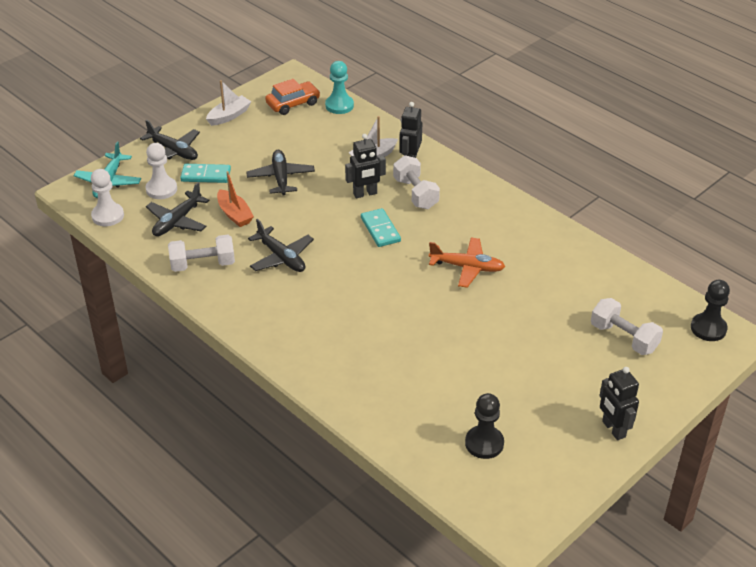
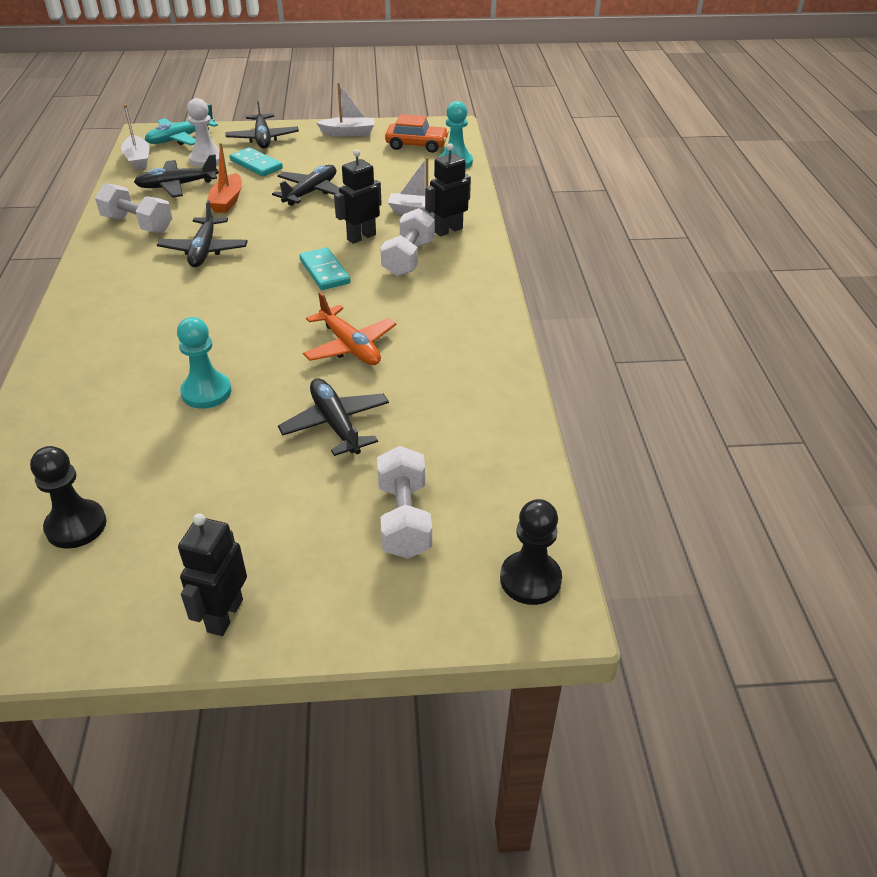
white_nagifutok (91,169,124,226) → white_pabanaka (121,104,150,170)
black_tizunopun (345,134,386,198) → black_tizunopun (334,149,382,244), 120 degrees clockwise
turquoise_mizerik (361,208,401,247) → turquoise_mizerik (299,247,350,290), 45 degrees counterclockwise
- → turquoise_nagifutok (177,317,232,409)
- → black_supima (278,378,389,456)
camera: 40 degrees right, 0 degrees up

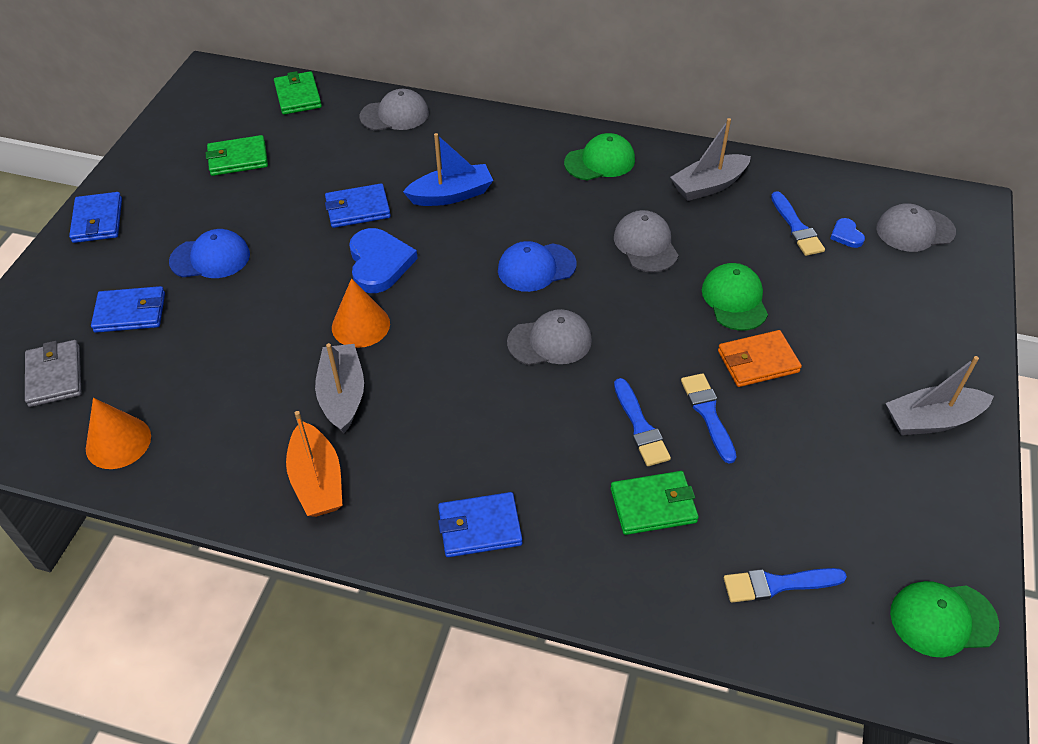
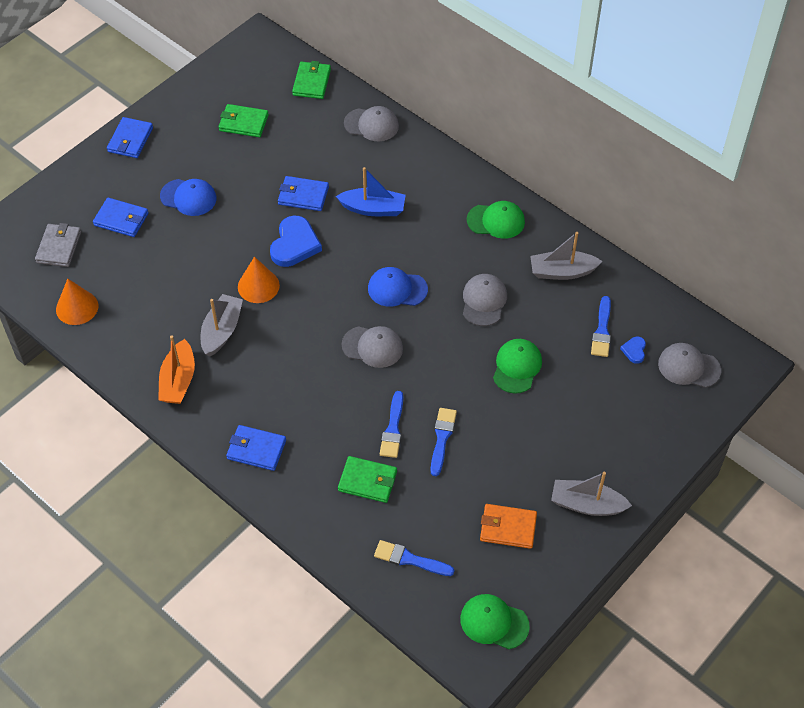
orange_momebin (718,330,802,387) → orange_momebin (480,504,537,549), move
camera: 25 degrees right, 5 degrees up

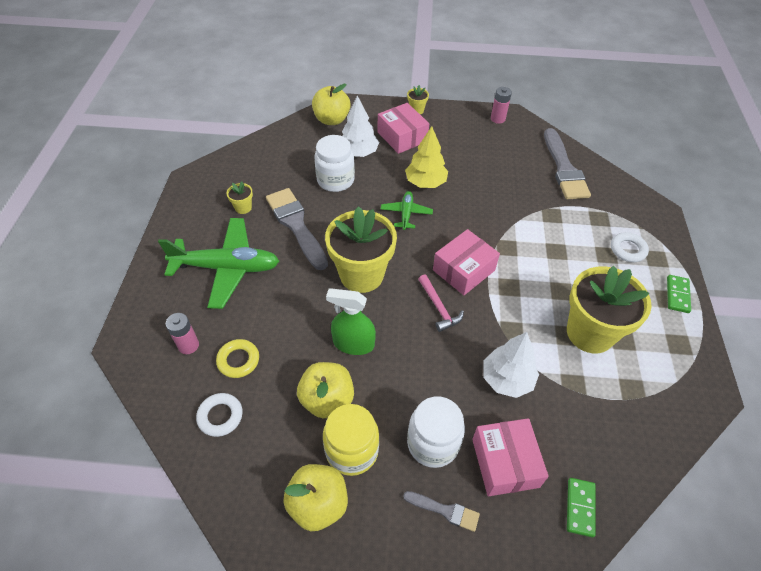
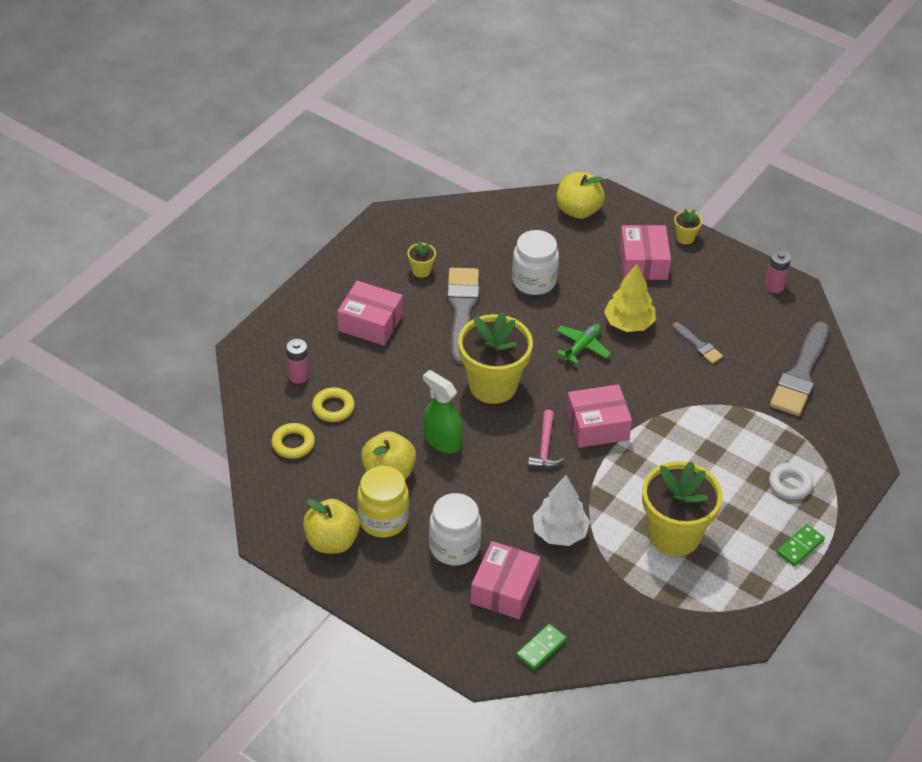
green_supima (158,218,279,309) → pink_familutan (338,281,403,346)
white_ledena (196,393,243,437) → yellow_ledena (271,423,315,459)
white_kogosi (342,95,379,157) → -
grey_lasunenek (403,491,480,532) → grey_lasunenek (672,322,723,364), move
camera: 30 degrees right, 5 degrees down

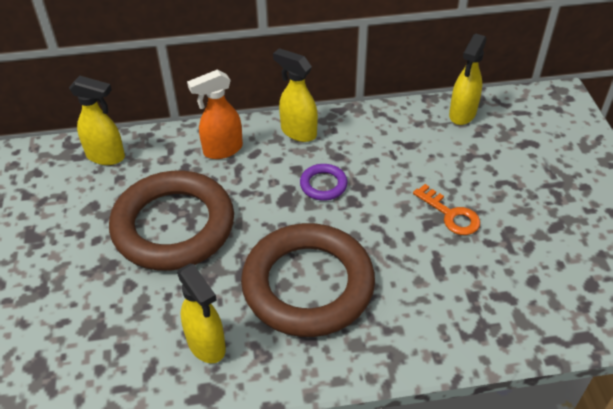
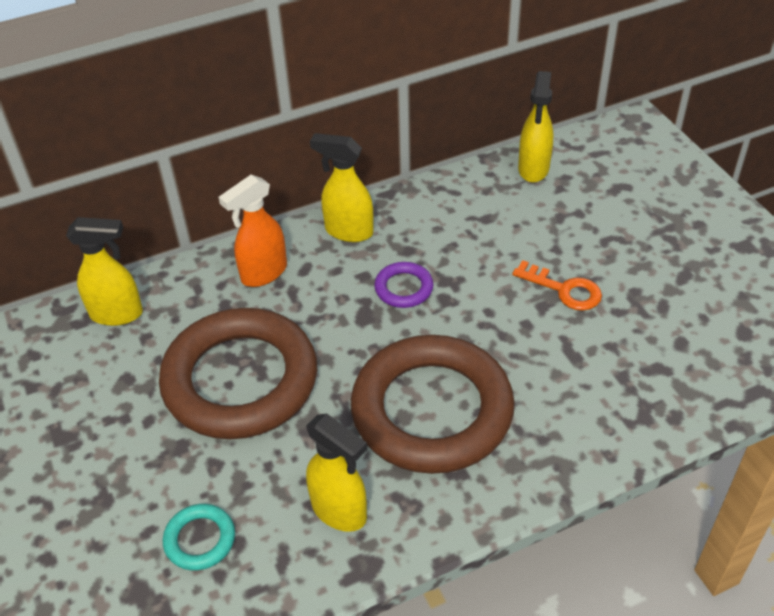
- → turquoise_ledena (163,504,235,571)
camera: 15 degrees left, 0 degrees up

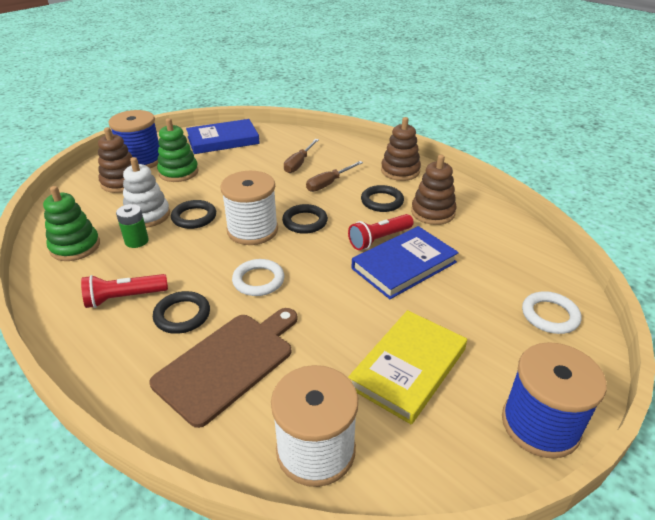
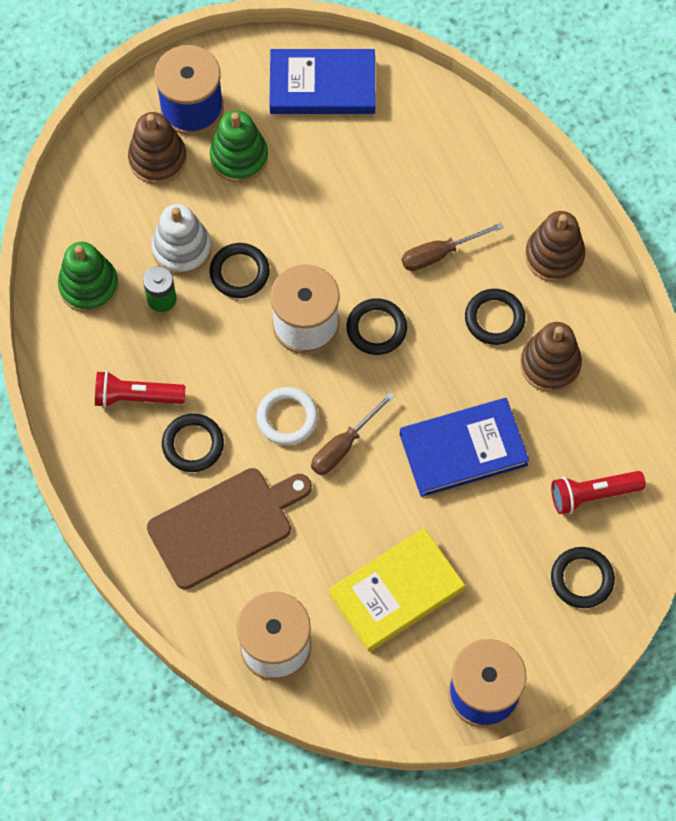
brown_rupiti (284,139,319,173) → brown_rupiti (311,392,395,475), move
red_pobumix (348,214,414,250) → red_pobumix (551,471,646,514), move
white_ledena (522,291,581,334) → black_ledena (551,547,615,608)
camera: 20 degrees right, 30 degrees up

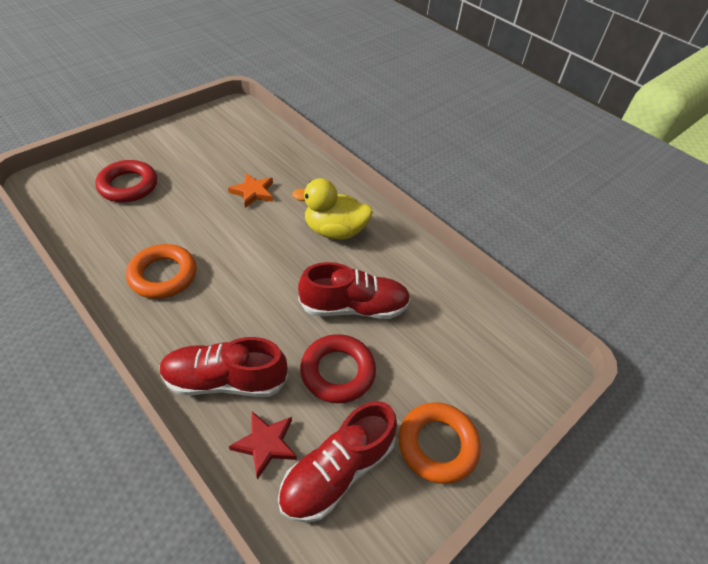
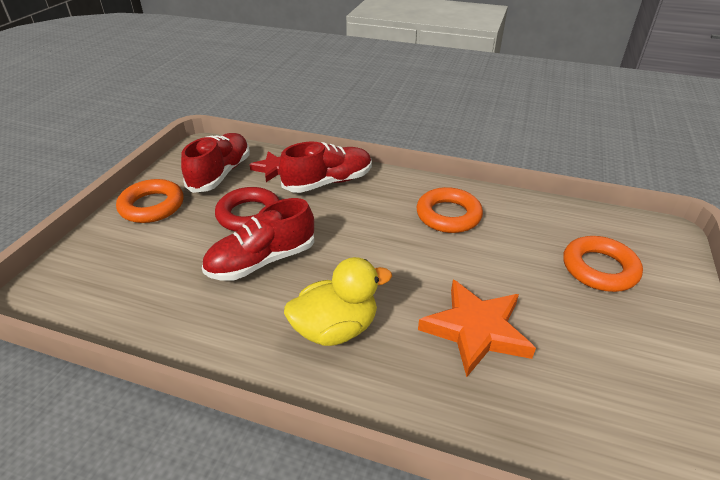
red_ledena (95,160,157,203) → orange_ledena (564,236,643,292)
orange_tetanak (228,173,273,208) → orange_tetanak (418,280,536,377), x1.66
camera: 155 degrees right, 10 degrees down

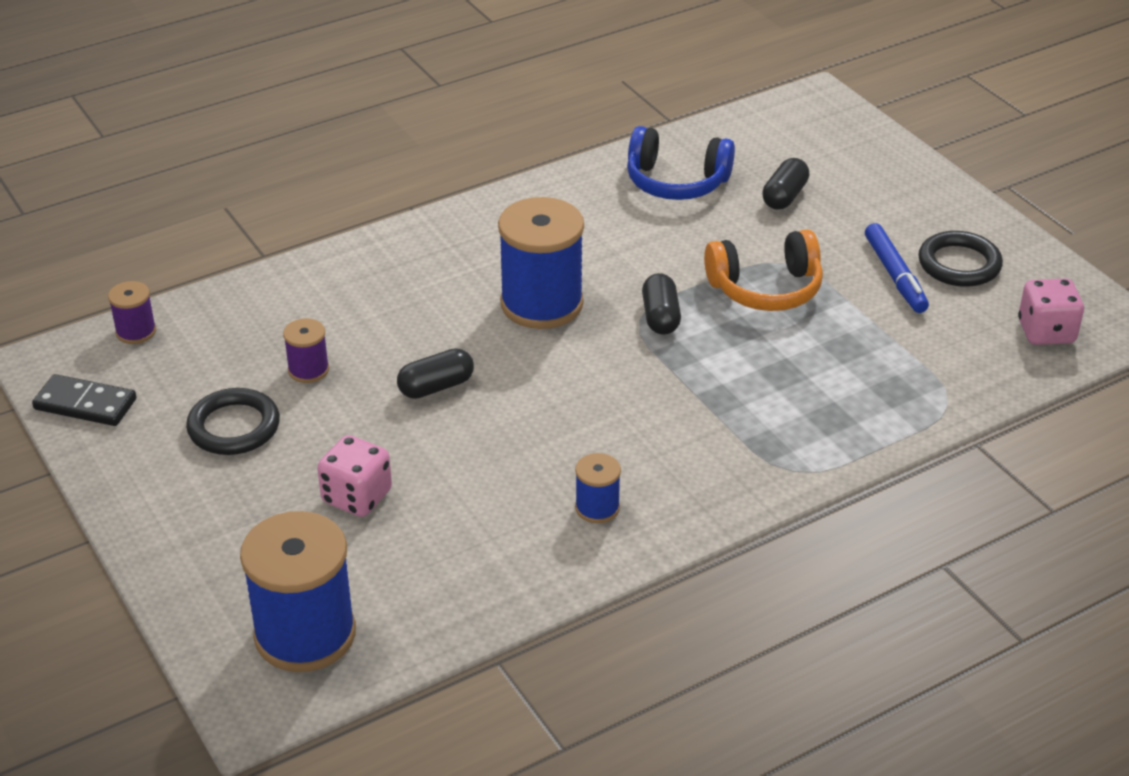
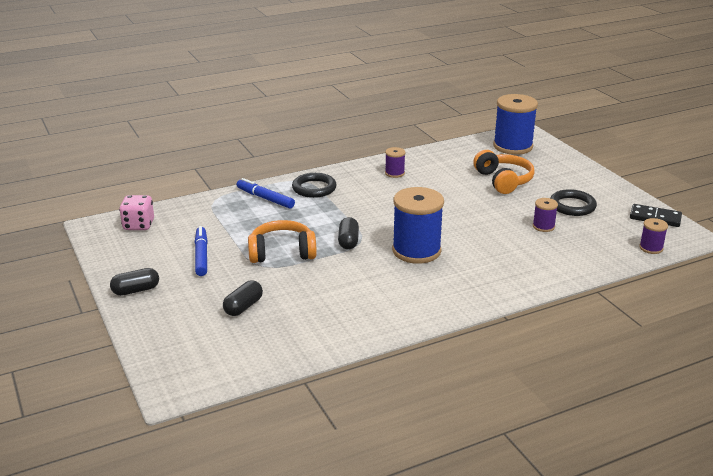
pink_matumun (317,435,392,517) → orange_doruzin (473,150,535,194)
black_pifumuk (397,348,474,399) → black_pifumuk (110,268,159,296), move
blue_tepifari (575,453,621,523) → purple_tepifari (385,147,406,178)
blue_doruzin (627,126,735,200) → -
black_ledena (918,231,1003,287) → black_ledena (292,173,337,198), move
- → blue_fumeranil (237,178,295,209)
camera: 175 degrees left, 10 degrees down

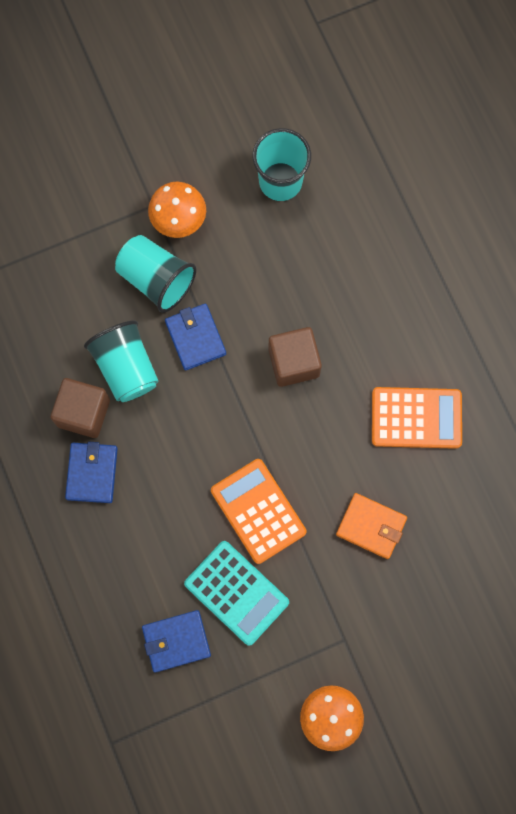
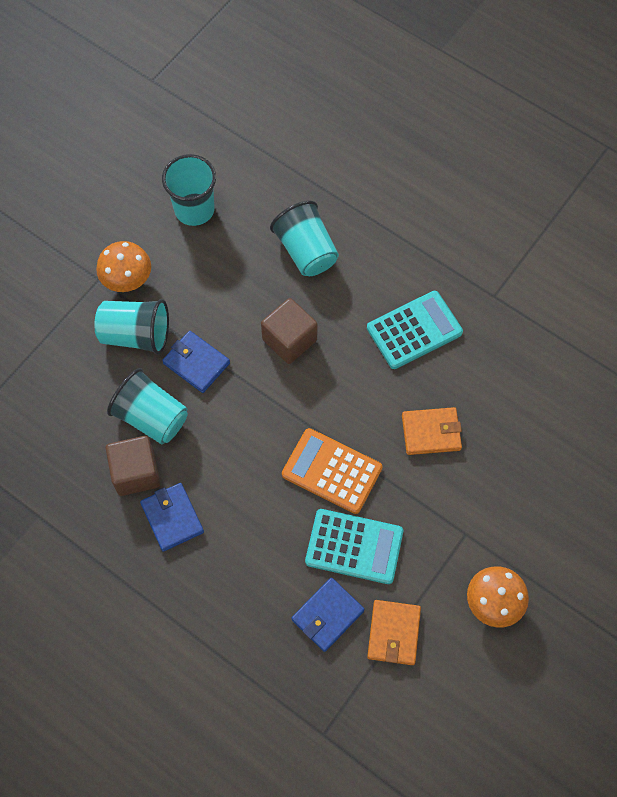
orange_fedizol (372,387,462,449) → turquoise_fedizol (367,291,463,369)
- → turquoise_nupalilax (270,201,339,276)
- → orange_momebin (367,600,421,665)
camera: 30 degrees left, 10 degrees down

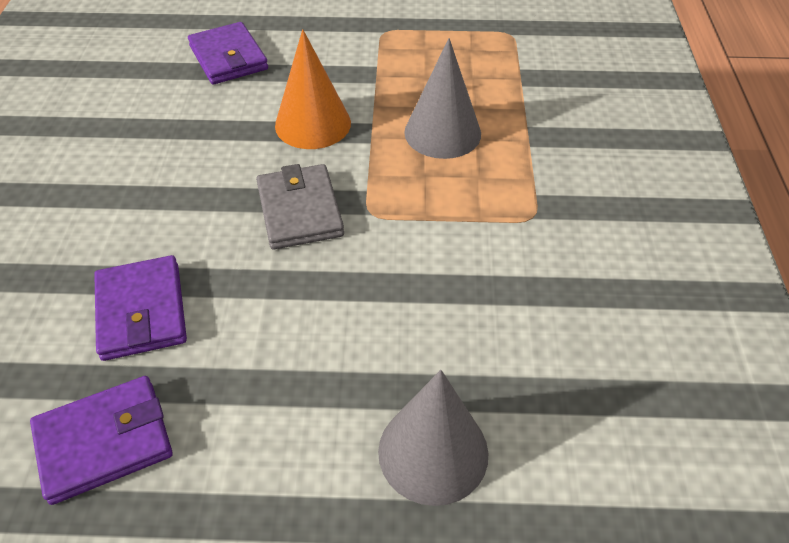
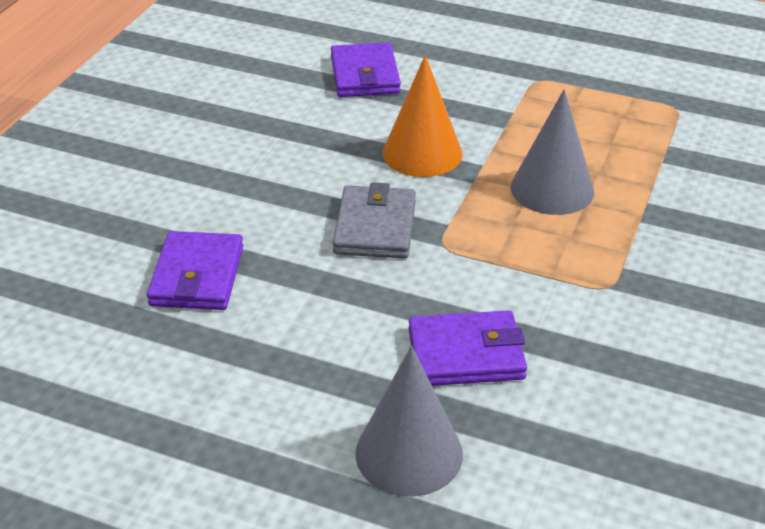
purple_momebin (30,376,173,505) → purple_momebin (409,310,527,386), move
camera: 20 degrees right, 10 degrees down

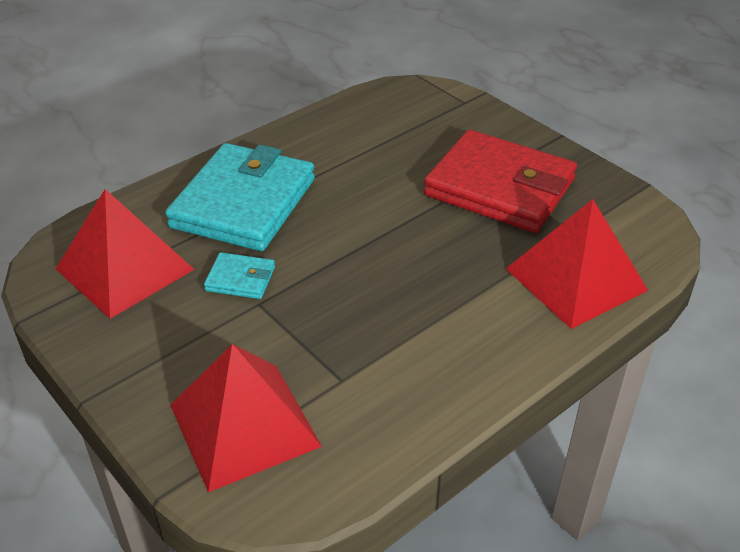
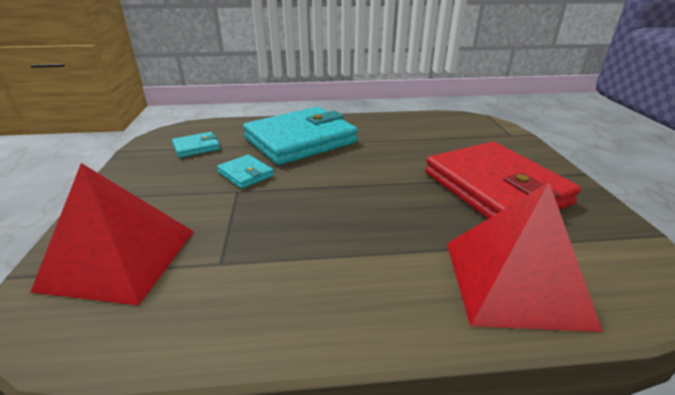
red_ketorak (56,189,195,319) → turquoise_momebin (172,132,220,158)
camera: 35 degrees right, 10 degrees down

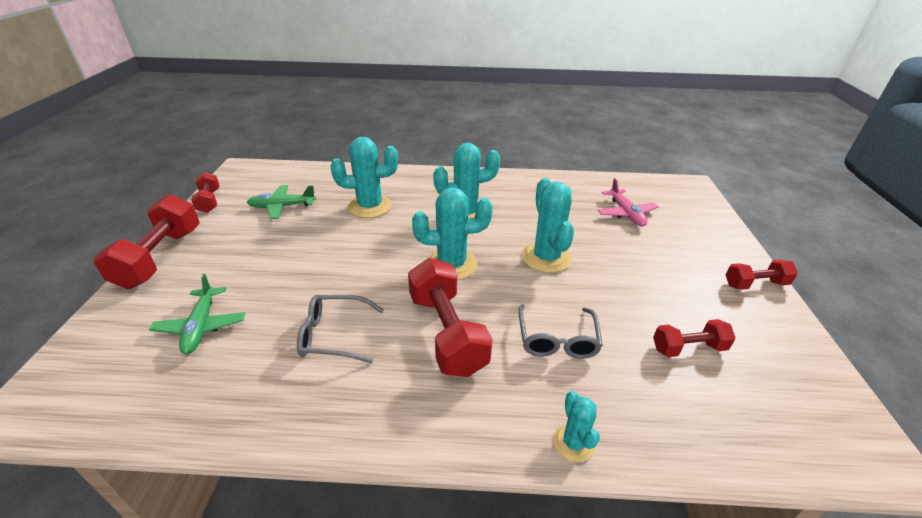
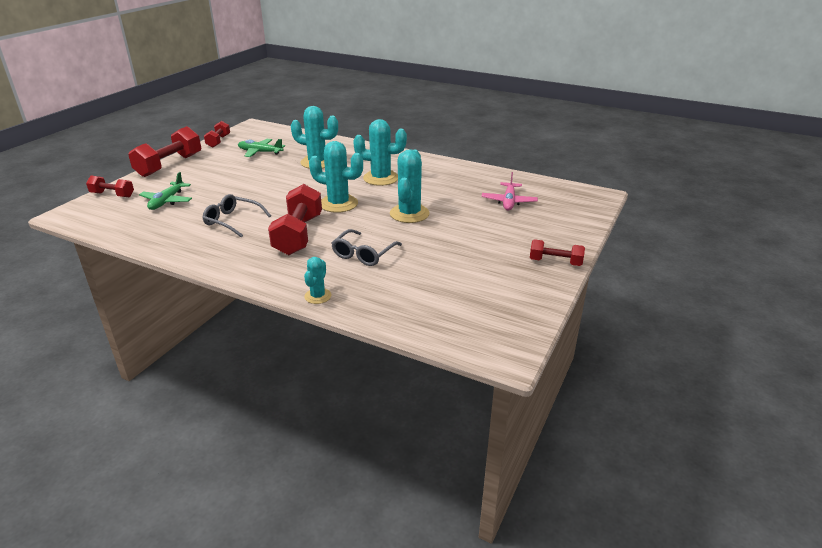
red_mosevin (653,319,736,357) → red_mosevin (86,176,134,197), move
camera: 25 degrees right, 5 degrees down

